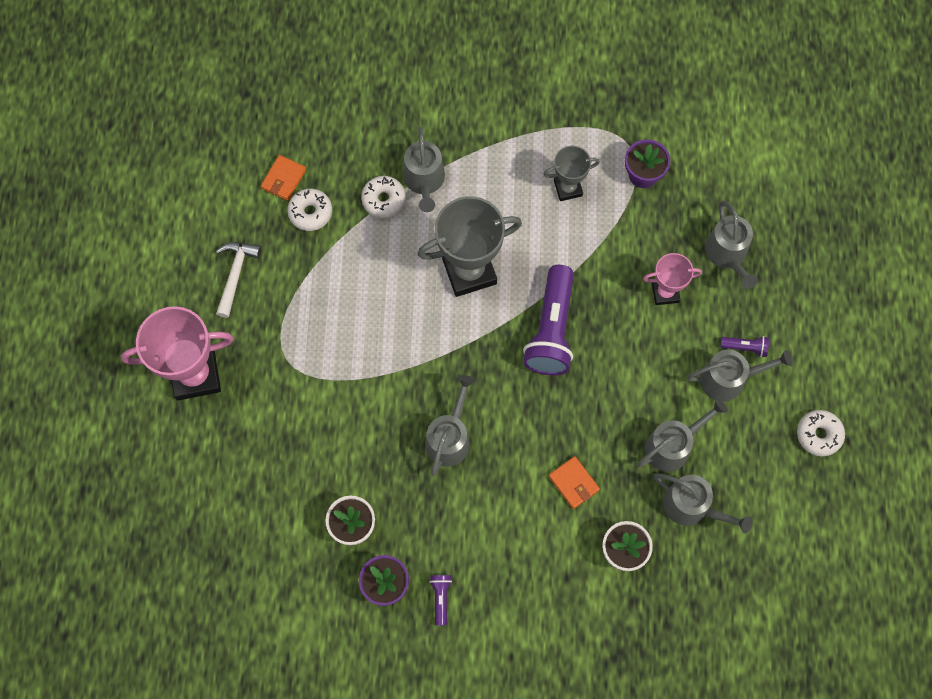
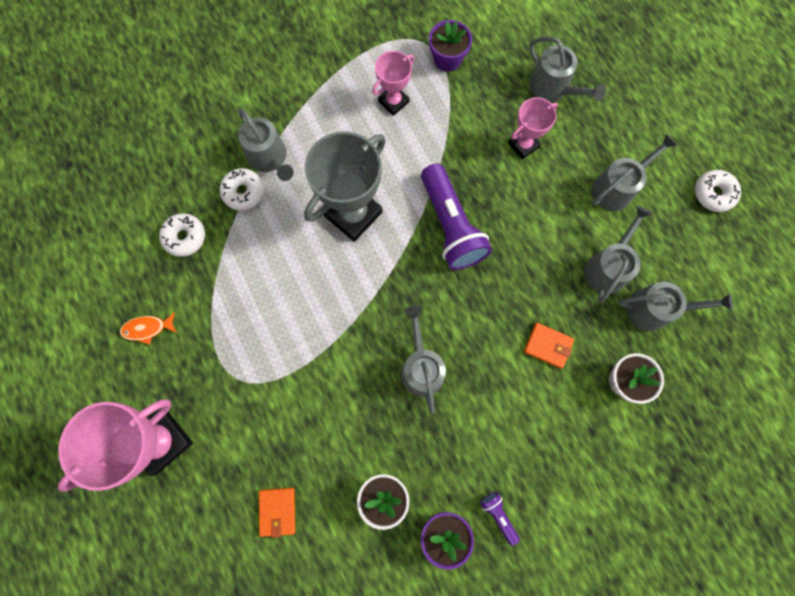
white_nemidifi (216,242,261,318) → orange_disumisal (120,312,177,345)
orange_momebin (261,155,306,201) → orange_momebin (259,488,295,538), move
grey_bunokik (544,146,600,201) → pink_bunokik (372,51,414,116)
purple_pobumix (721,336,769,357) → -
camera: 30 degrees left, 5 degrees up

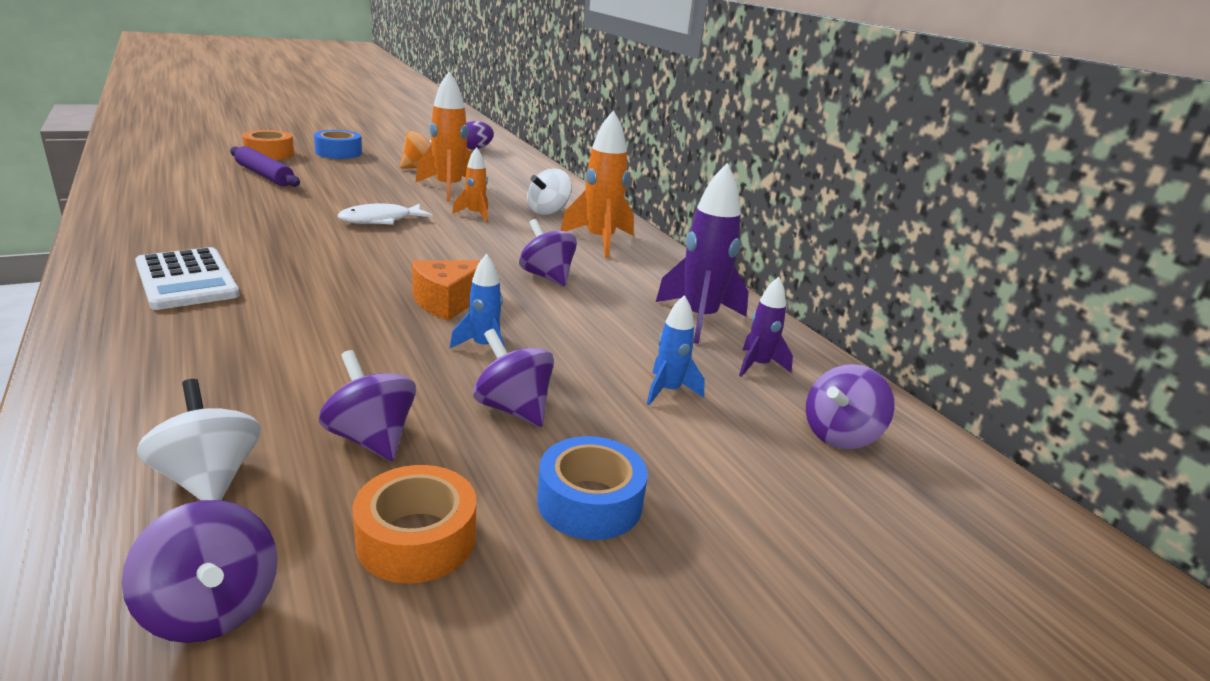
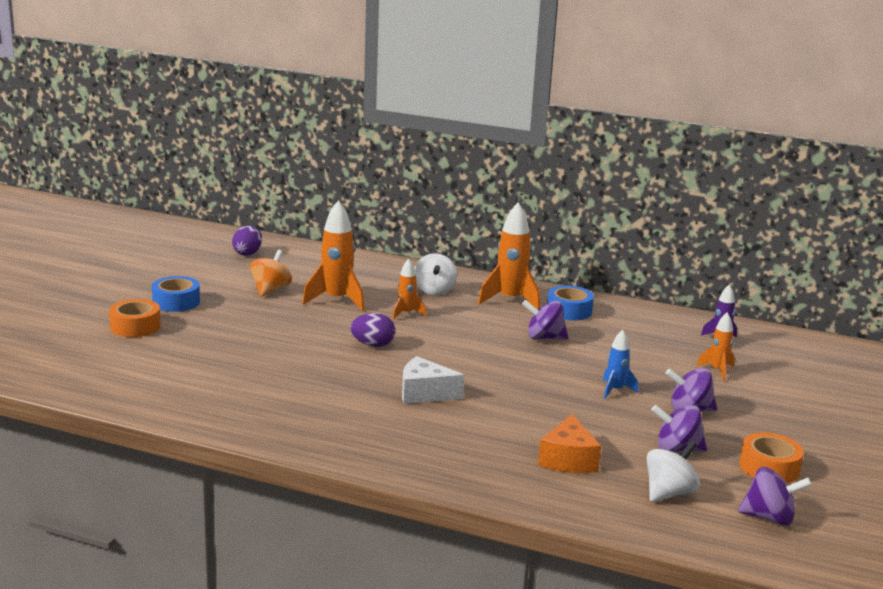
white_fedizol (135,247,240,310) → -
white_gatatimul (137,379,261,501) → white_gatatimul (647,441,700,502), 120 degrees clockwise
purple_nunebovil (230,146,300,187) → -
white_disumisal (338,203,433,225) → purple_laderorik (350,313,395,347)
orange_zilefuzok (412,260,481,321) → orange_zilefuzok (538,414,601,473), move
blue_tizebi (537,436,648,540) → blue_tizebi (547,285,594,321), move
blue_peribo (647,295,705,405) → orange_peribo (697,313,734,381)
purple_peribo (656,163,749,344) → -
purple_gatatimul (806,364,894,449) → -
- → white_zilefuzok (402,356,464,404)
camera: 40 degrees left, 5 degrees down

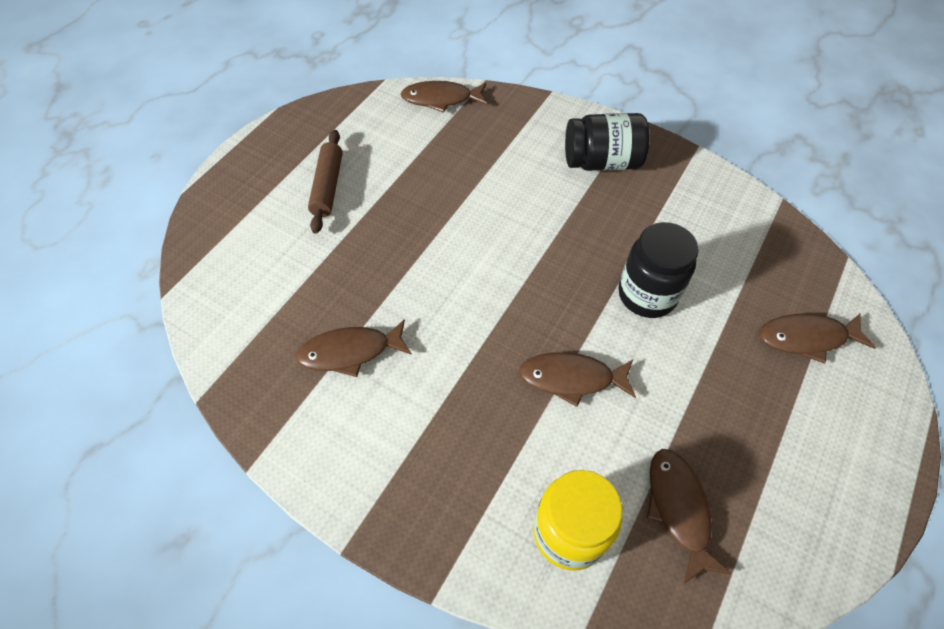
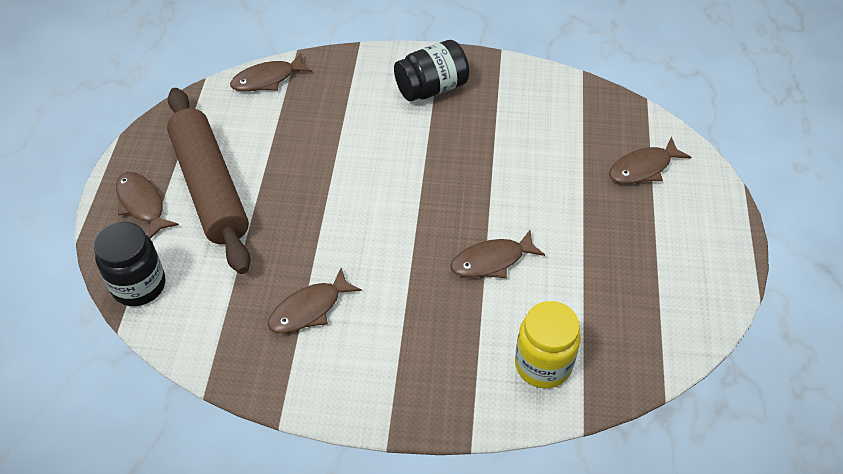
brown_nunebovil (308,130,343,234) → brown_nunebovil (167,88,251,274), x2.00
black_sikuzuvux (618,222,699,318) → black_sikuzuvux (94,222,165,306), move
brown_disumisal (647,449,731,584) → brown_disumisal (116,172,179,239), move
camera: 25 degrees left, 5 degrees down

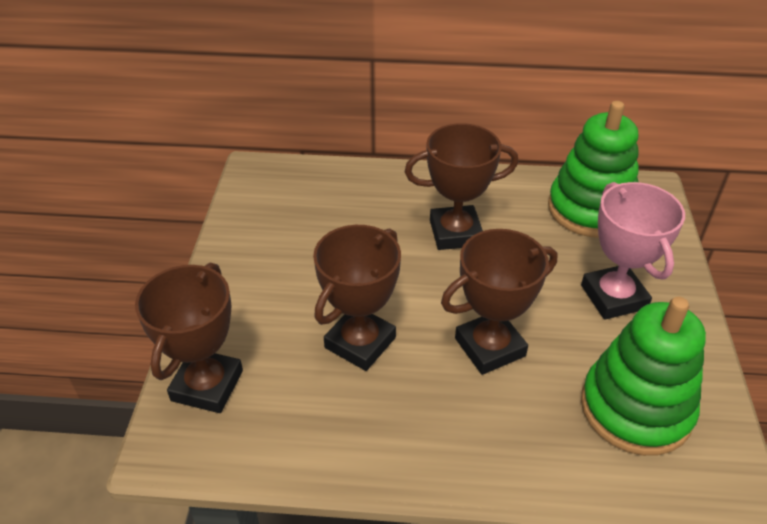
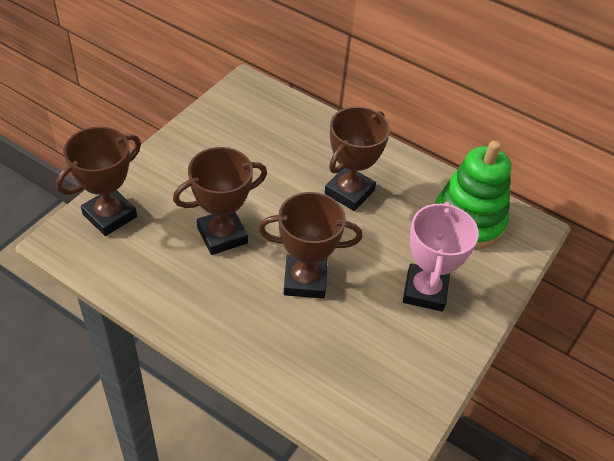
brown_bunokik (404,123,518,250) → brown_bunokik (325,106,390,211), 75 degrees counterclockwise
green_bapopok (581,297,706,456) → -
camera: 25 degrees right, 5 degrees up

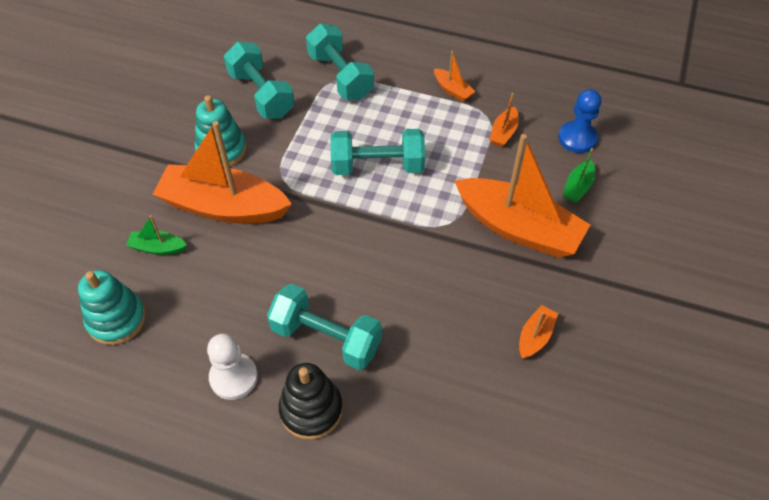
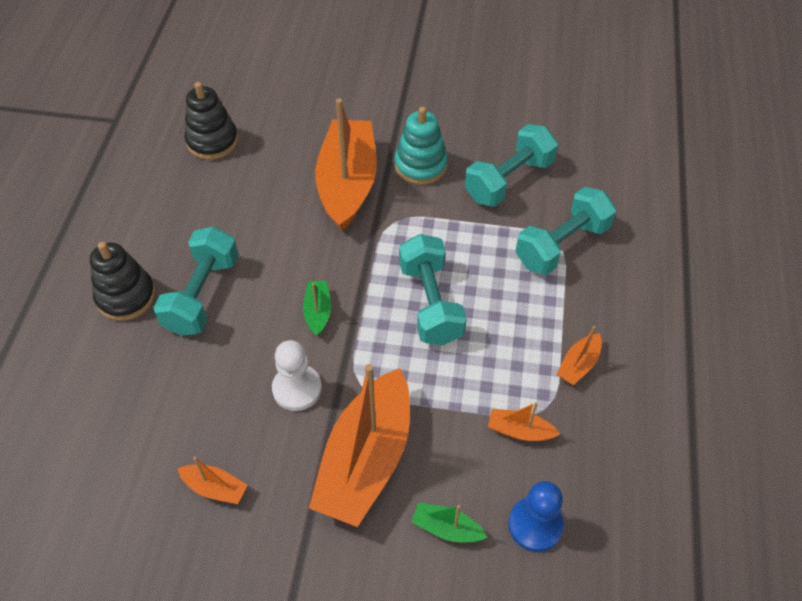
turquoise_bapopok (78,270,146,345) → black_bapopok (184,82,238,160)
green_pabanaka (126,215,187,255) → green_pabanaka (303,281,331,336), move
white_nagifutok (207,334,258,400) → white_nagifutok (272,340,322,411), move
camera: 80 degrees right, 0 degrees up

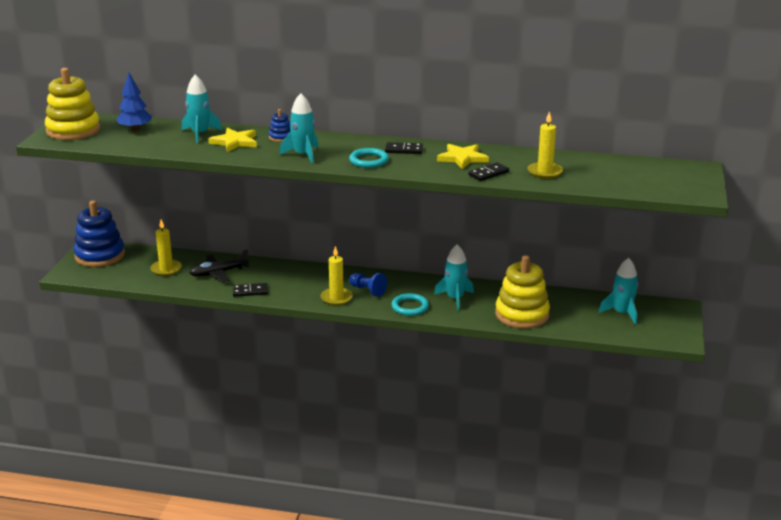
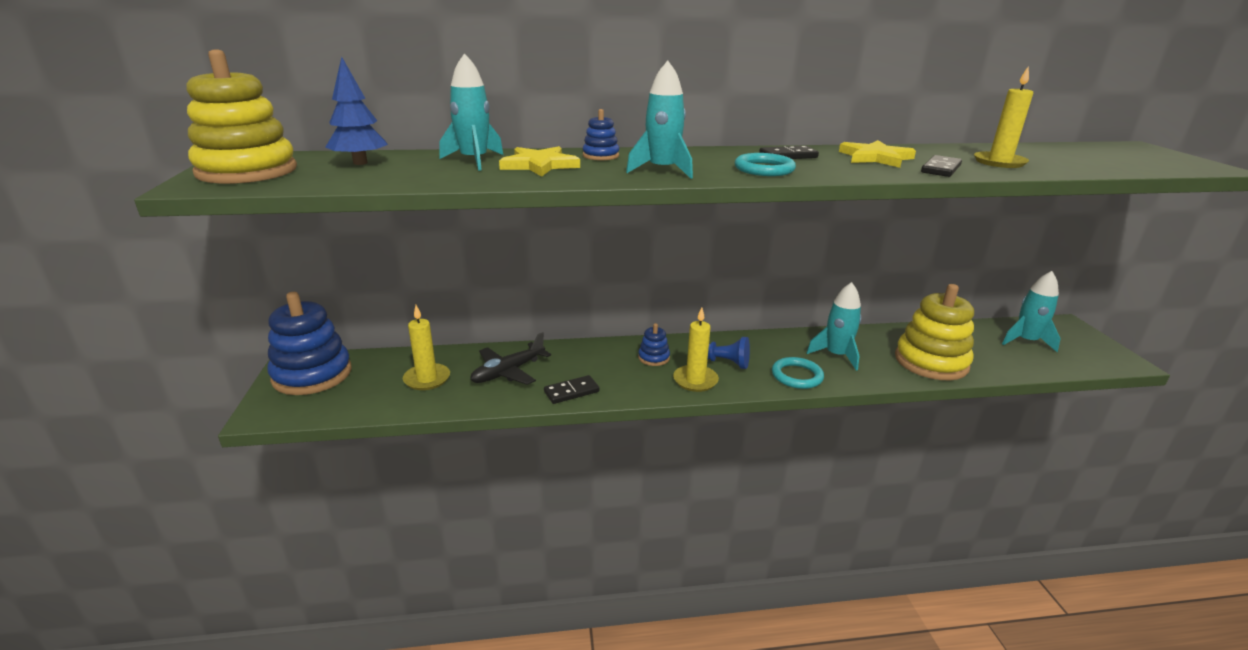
- → blue_bapopok (638,323,670,366)
camera: 20 degrees left, 0 degrees up

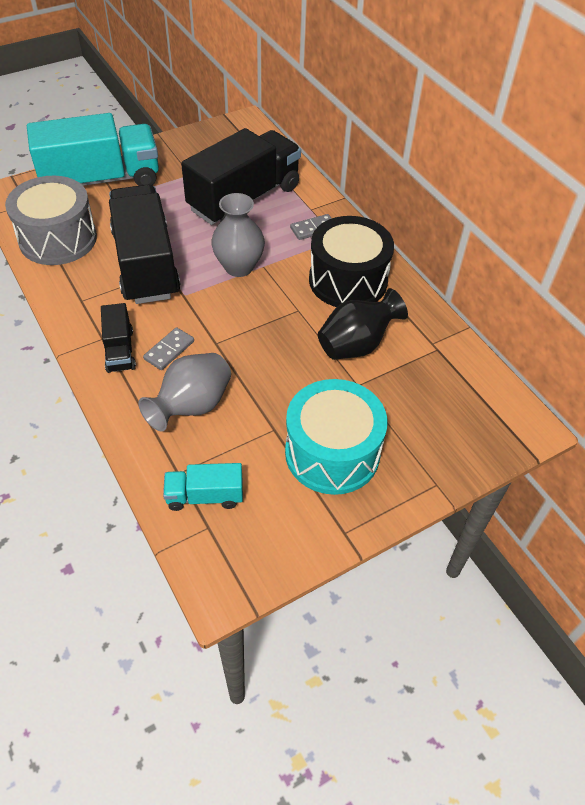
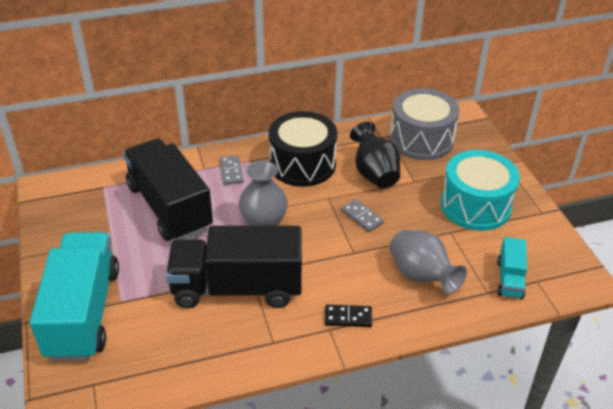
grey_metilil (5,176,97,265) → grey_metilil (390,88,459,160), move
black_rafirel (101,303,136,373) → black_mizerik (325,305,372,327)
grey_mizerik (143,327,194,370) → grey_mizerik (342,199,384,232), move
camera: 75 degrees left, 10 degrees down

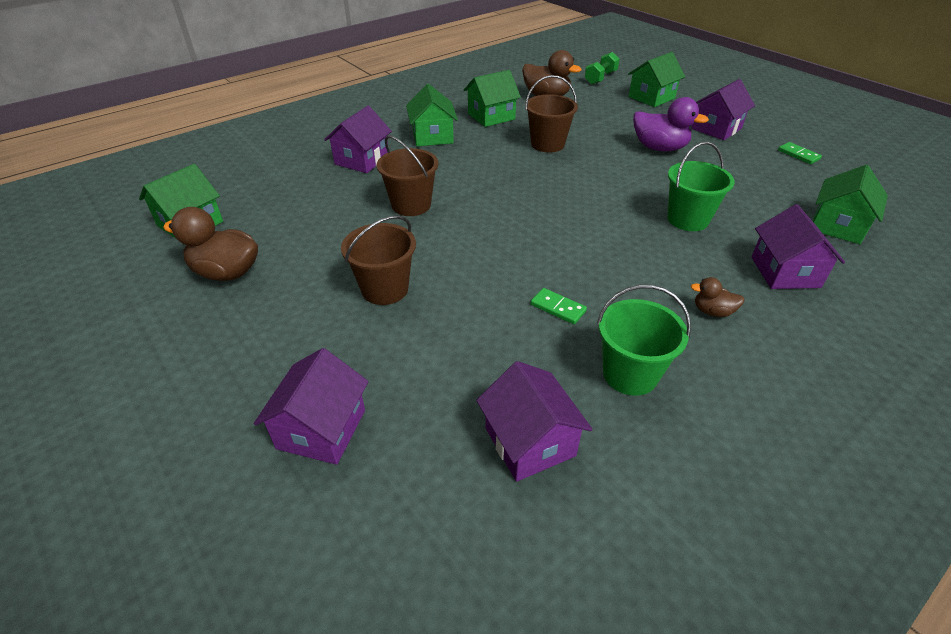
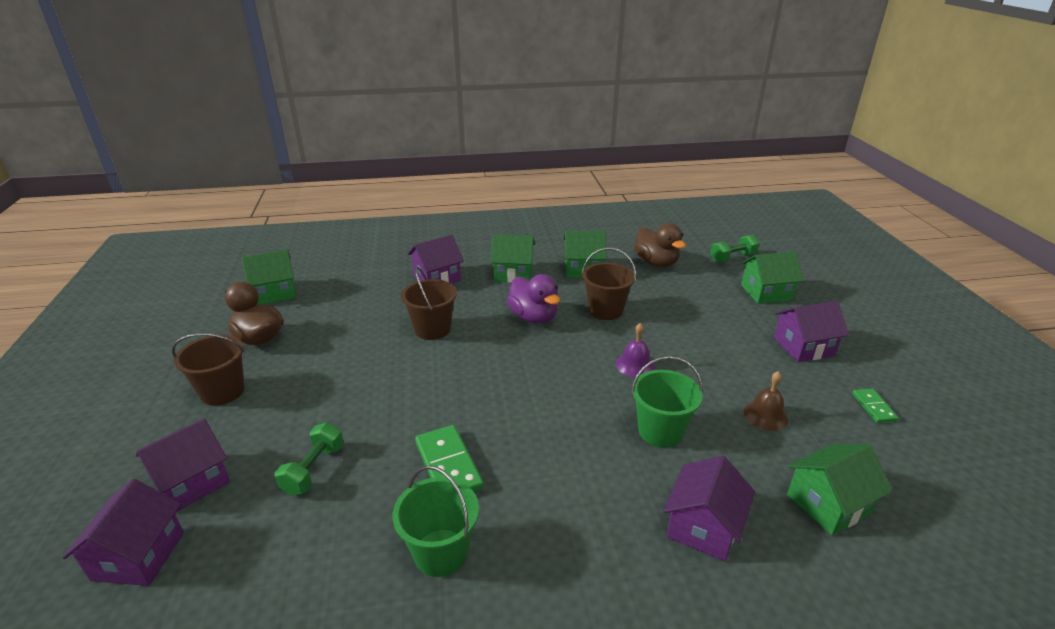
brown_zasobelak (341,215,416,305) → brown_zasobelak (172,333,245,406), move
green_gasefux (406,84,458,146) → green_gasefux (490,234,535,283), 75 degrees clockwise
purple_gasefux (476,361,593,482) → purple_gasefux (62,479,184,586), move
green_mizerik (531,288,587,324) → green_mizerik (415,425,484,492), x1.76
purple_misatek (633,97,709,152) → purple_misatek (507,274,560,324), move
brown_misatek (691,277,744,317) → -
- → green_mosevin (275,422,344,496)
- → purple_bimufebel (616,323,655,377)
- → brown_bimufebel (743,371,788,431)
camera: 30 degrees right, 10 degrees down

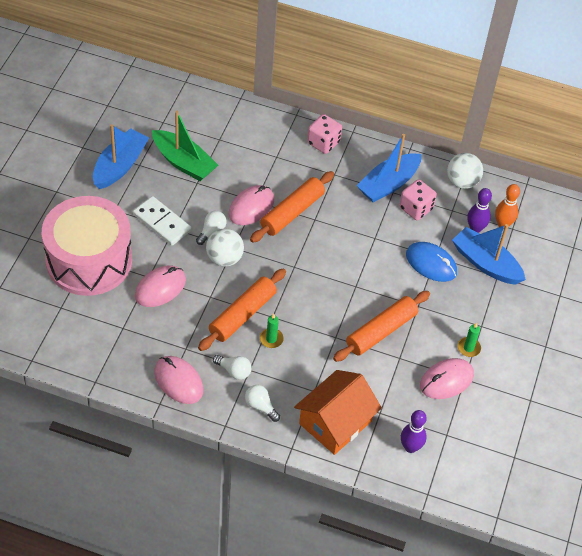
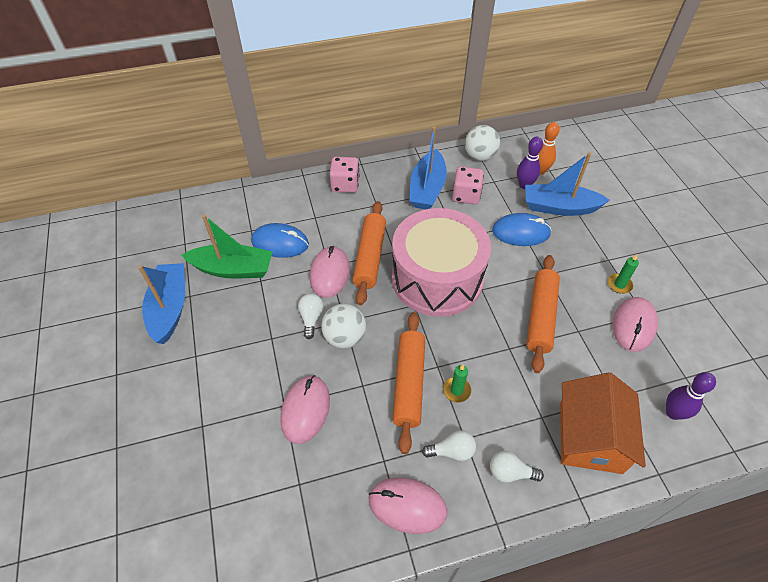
pink_metilil (42,196,132,296) → pink_metilil (392,208,491,317), move
white_mizerik (133,196,192,246) → -
- → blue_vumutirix (251,223,309,258)
camera: 30 degrees left, 0 degrees up

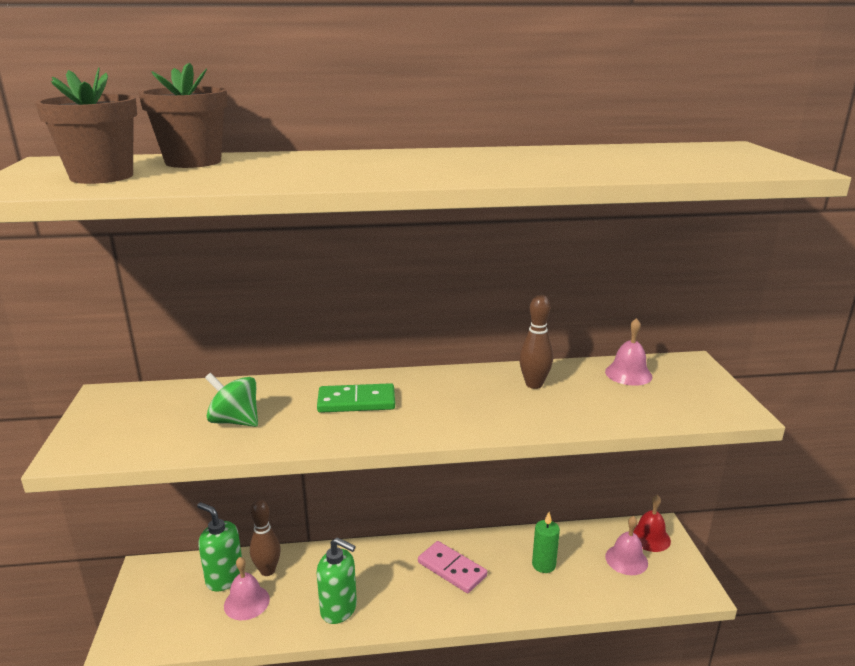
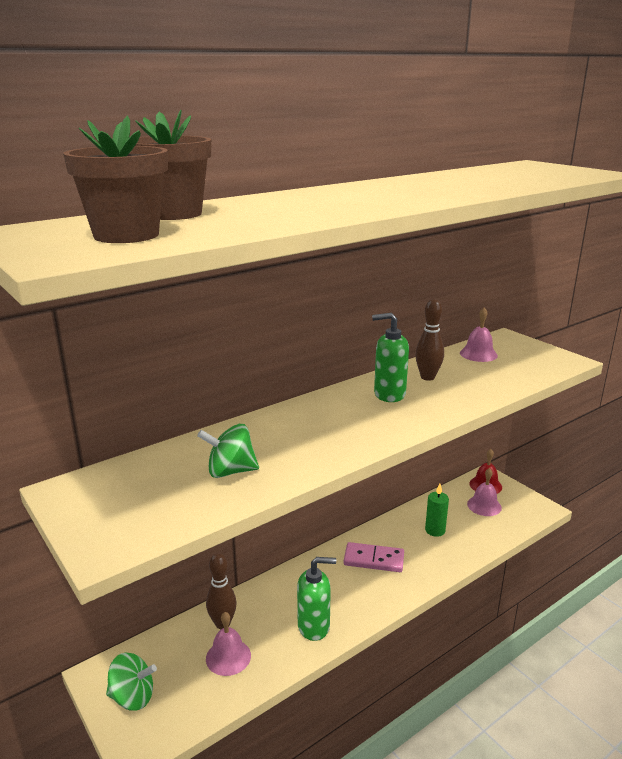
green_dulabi (197,502,242,592) → green_dulabi (372,313,409,402), move
green_mizerik (317,383,395,413) → -
- → green_gatatimul (106,653,157,710)
camera: 30 degrees left, 0 degrees up

